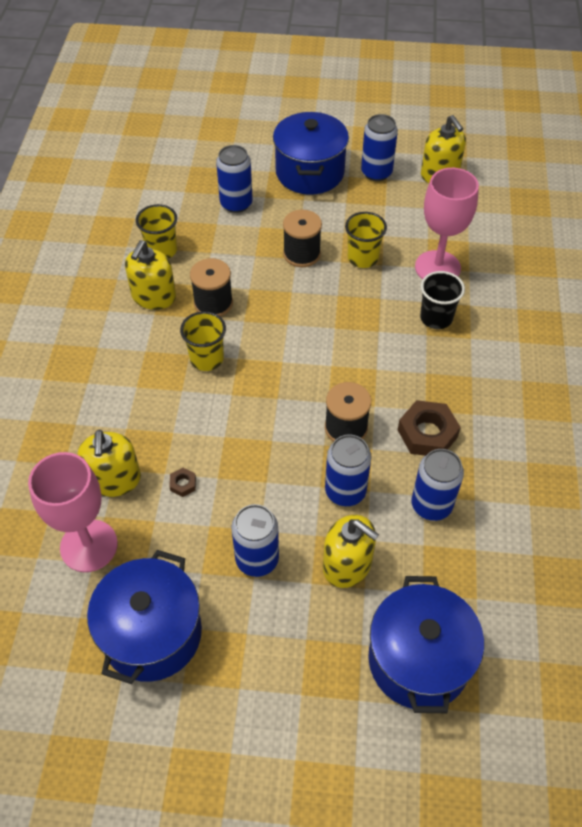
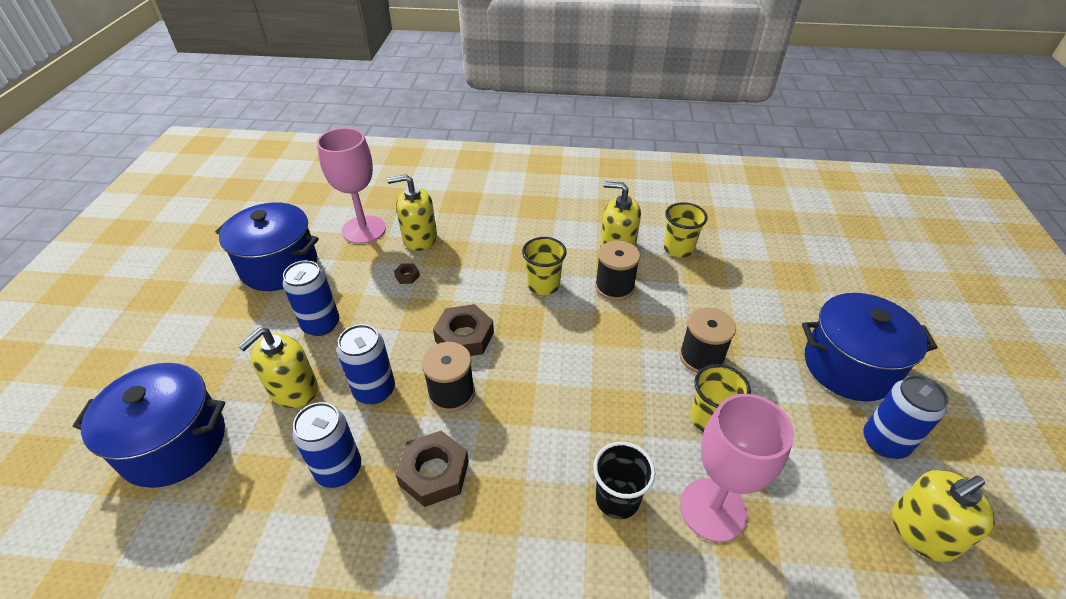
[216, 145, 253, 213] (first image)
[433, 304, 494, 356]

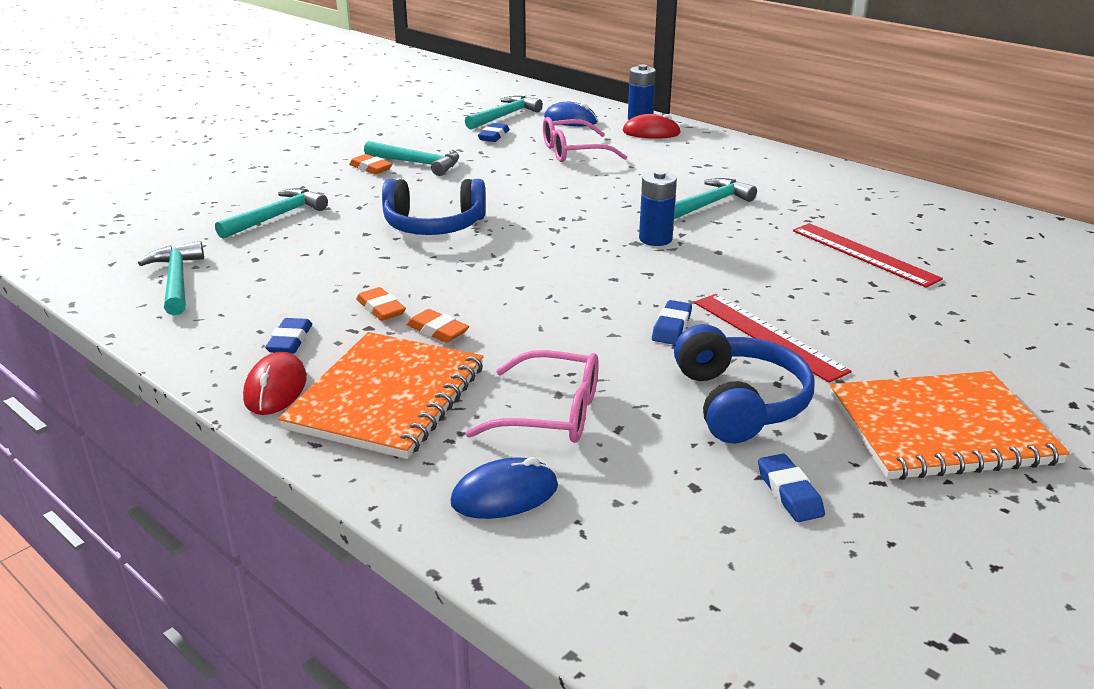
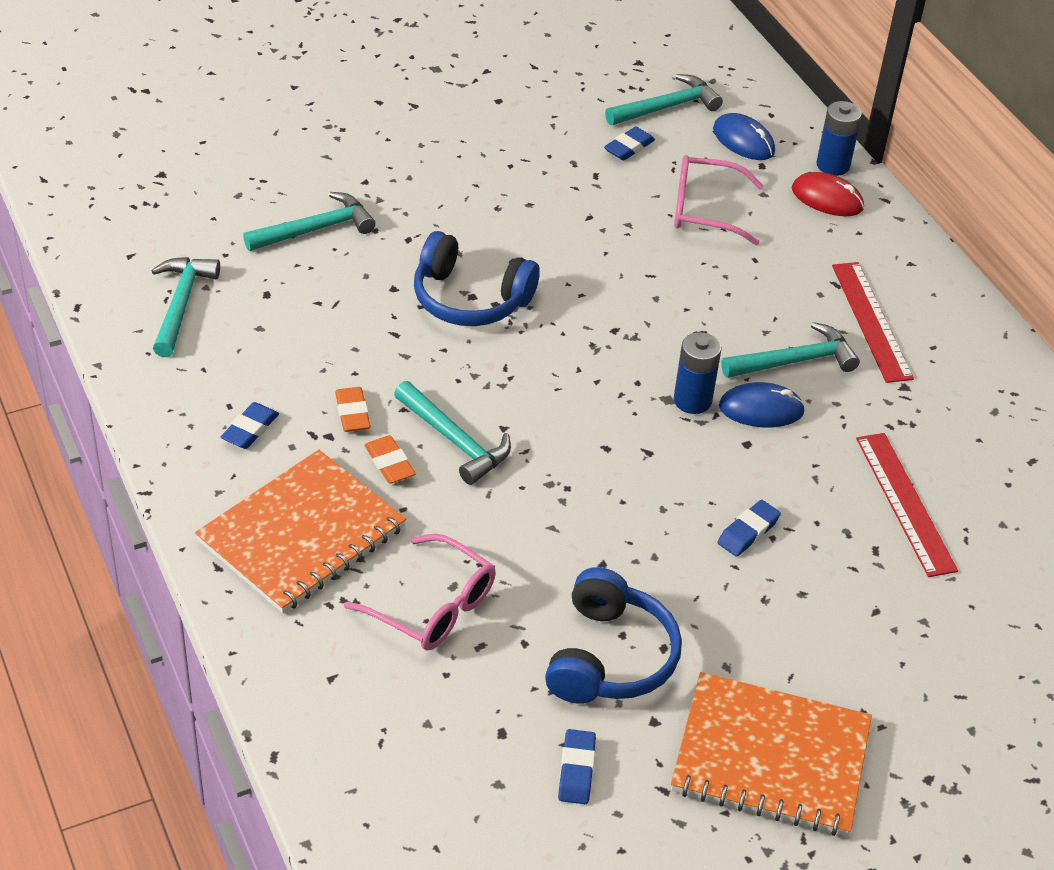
[243, 351, 307, 415] (first image)
[349, 154, 392, 175] (first image)
[394, 381, 511, 485]
[719, 382, 805, 427]
[717, 500, 781, 557]
[832, 262, 914, 383]

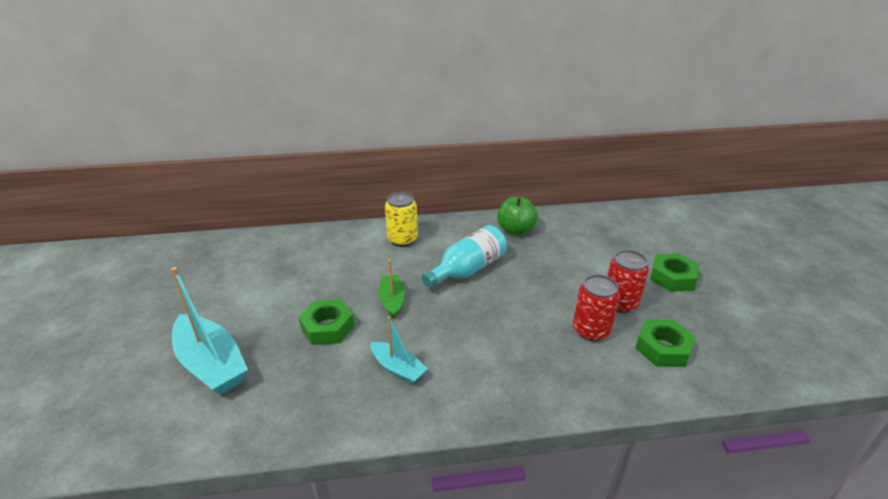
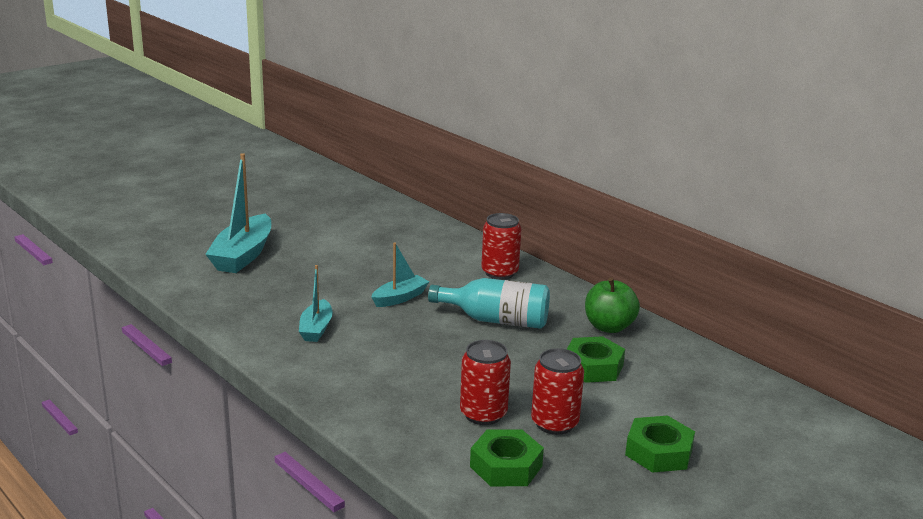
[567, 336, 625, 383]
[371, 243, 429, 307]
[481, 213, 521, 280]

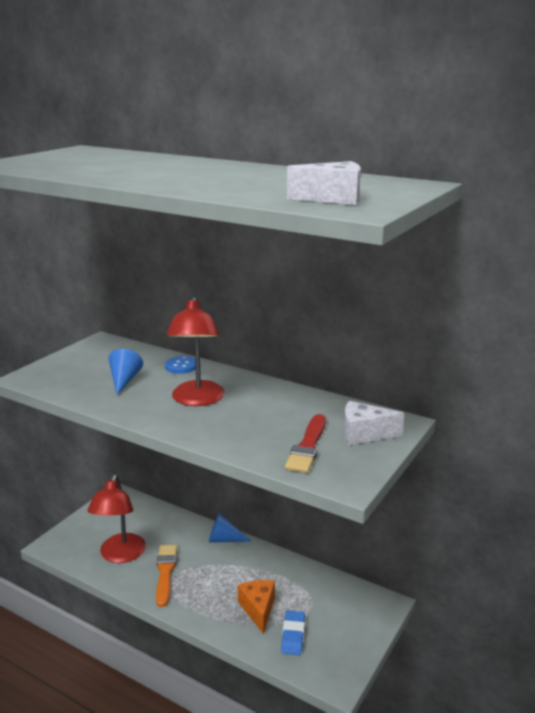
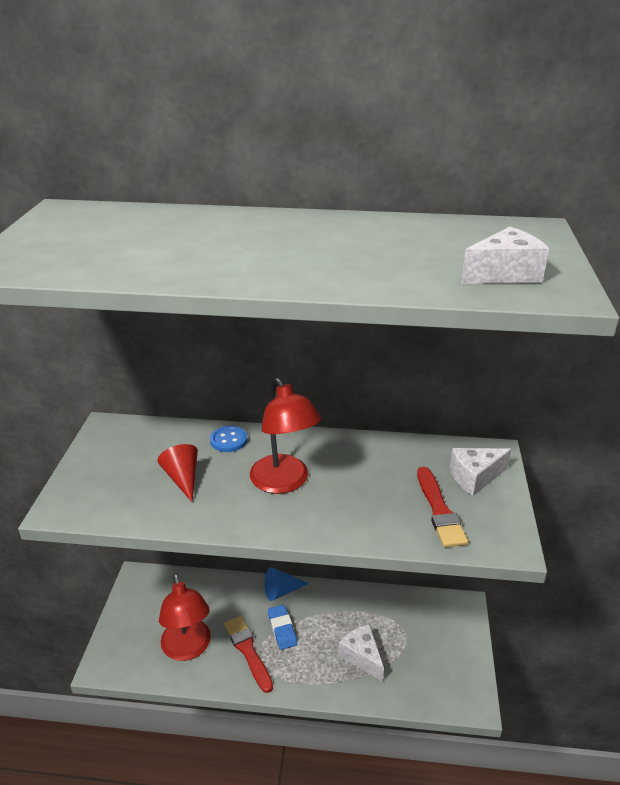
[268, 605, 297, 650]
[157, 444, 198, 502]
[224, 616, 273, 693]
[338, 624, 384, 682]

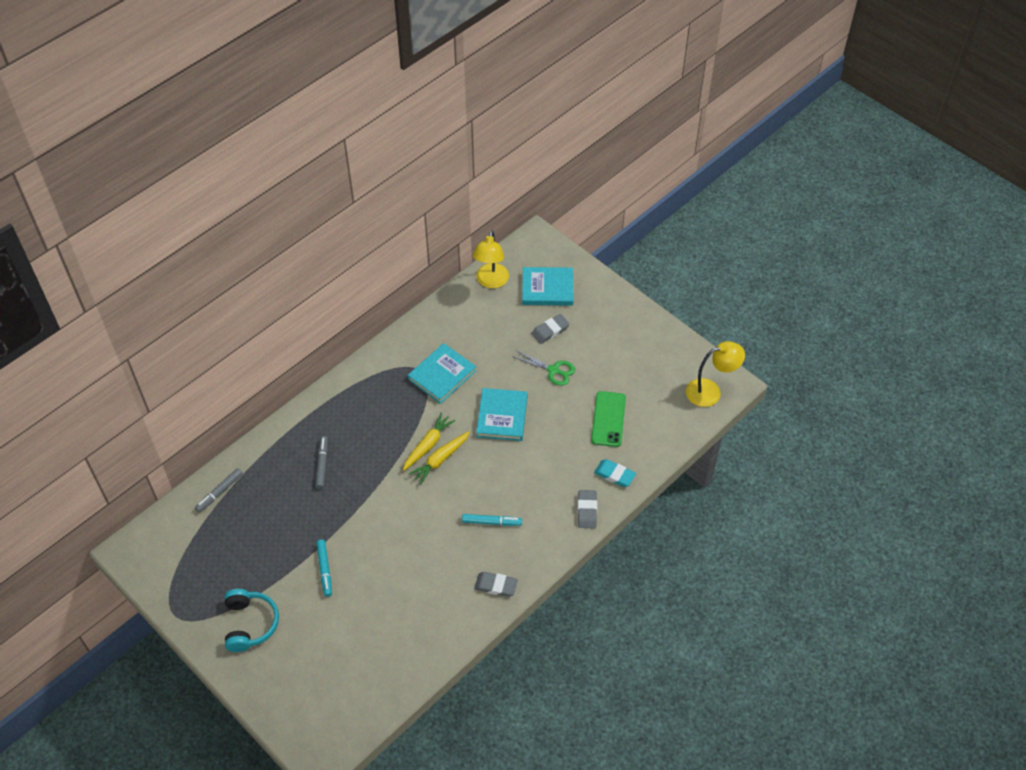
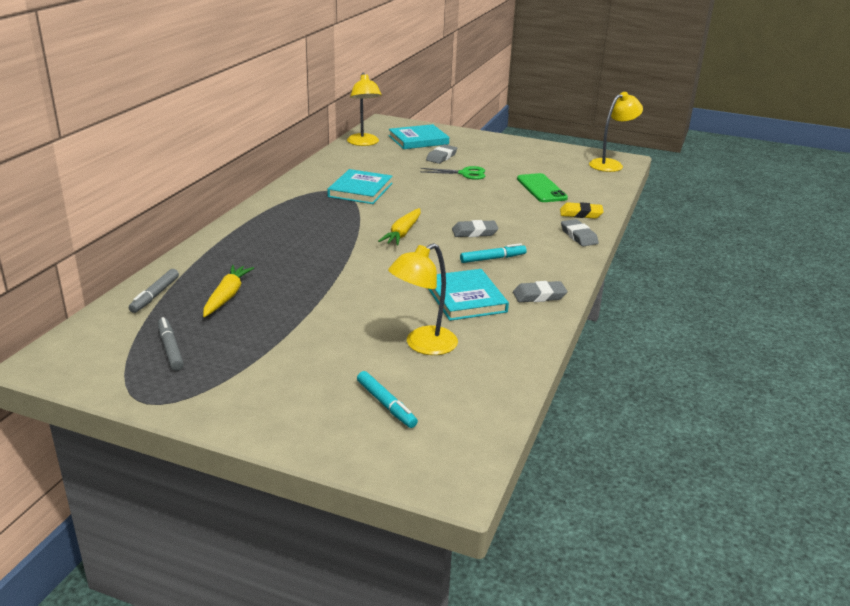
[225, 589, 279, 652] (first image)
[388, 243, 458, 355]
[452, 220, 498, 237]
[158, 317, 184, 371]
[357, 371, 418, 428]
[203, 265, 254, 317]
[429, 269, 509, 321]
[560, 202, 604, 218]

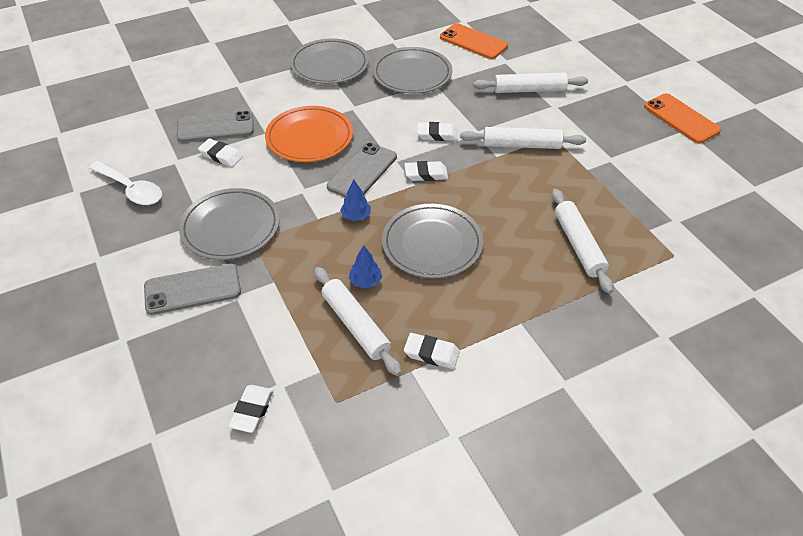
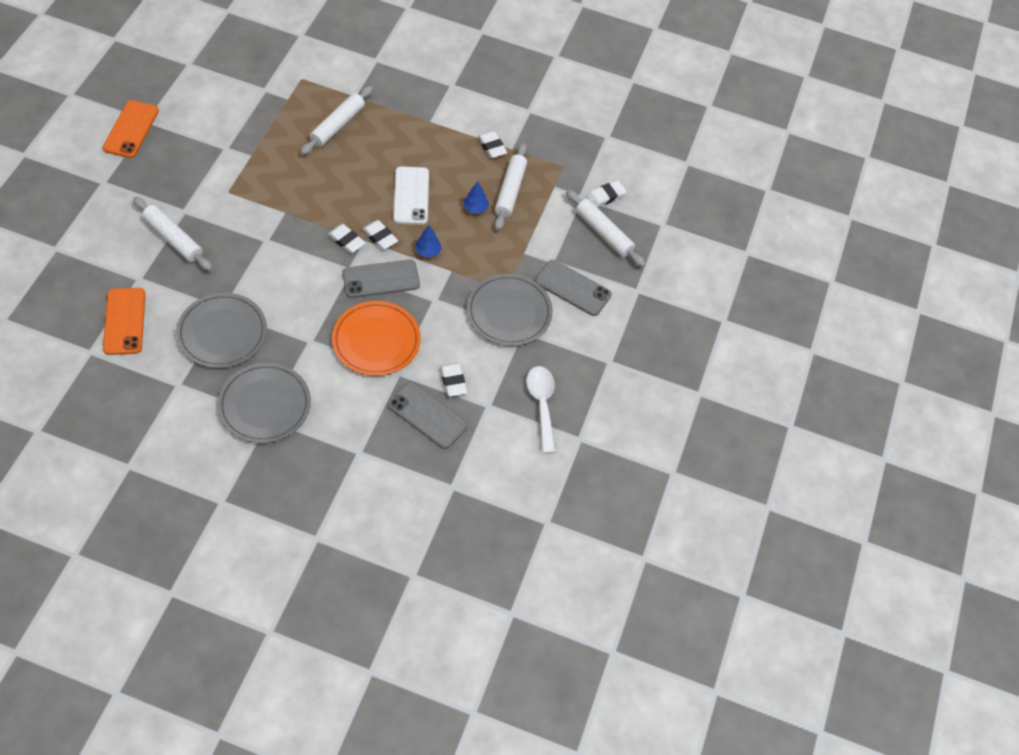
[362, 220, 398, 250]
[566, 190, 646, 267]
[393, 166, 429, 225]

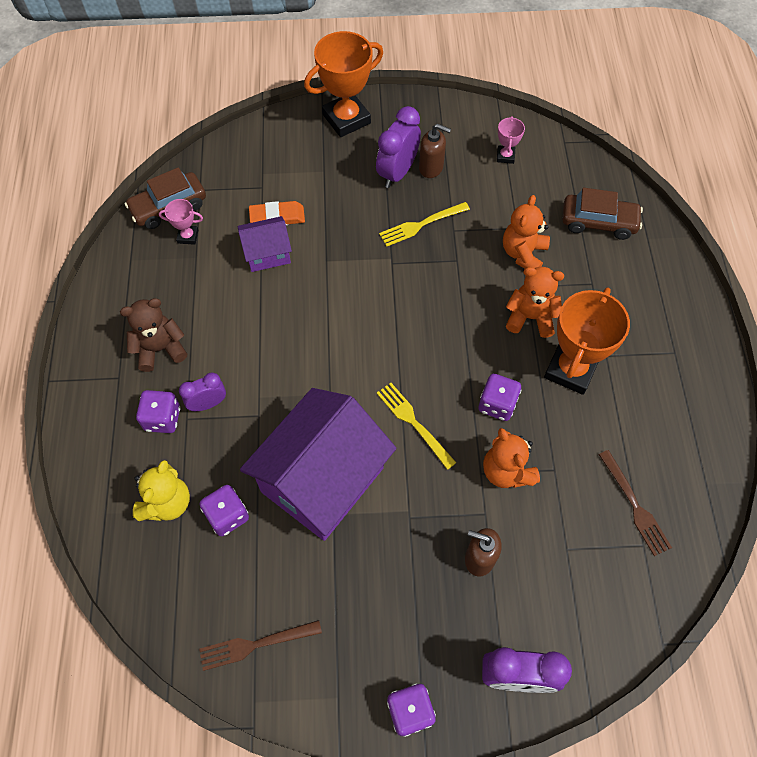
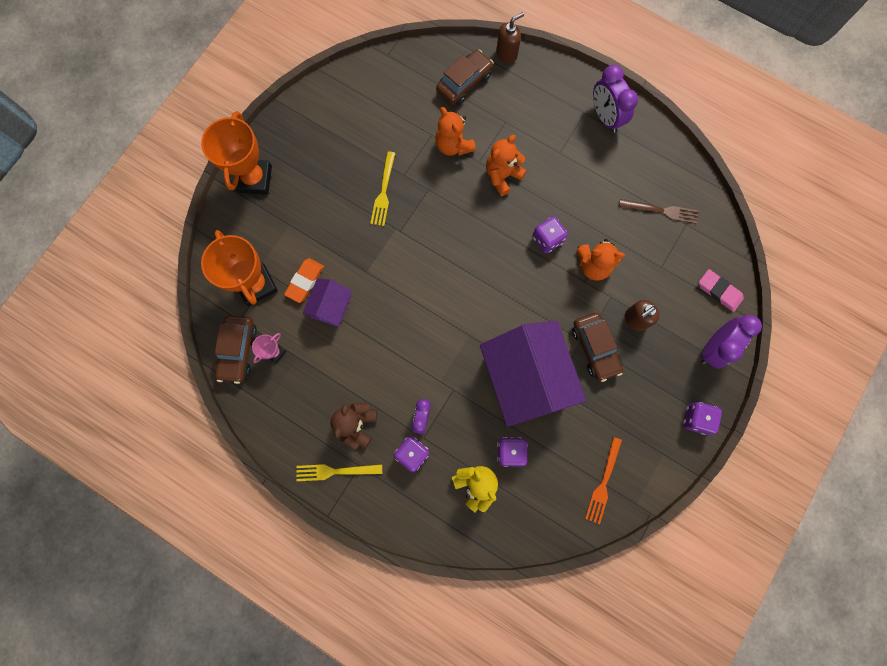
[497, 116, 525, 164] (first image)
[572, 313, 623, 382]
[699, 269, 744, 312]
[593, 65, 638, 133]
[297, 464, 382, 481]
[496, 12, 524, 63]
[201, 230, 278, 306]
[585, 437, 622, 524]

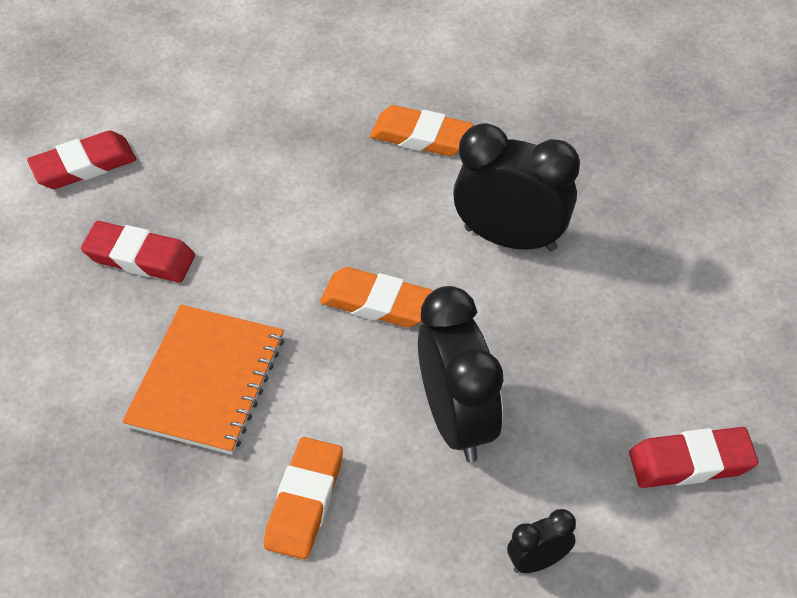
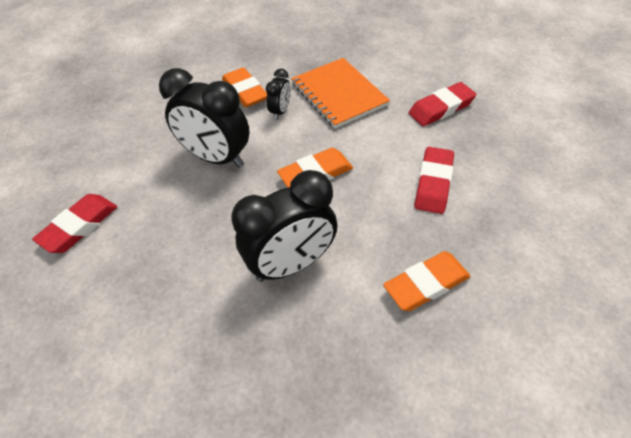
[415, 147, 454, 214]
[266, 69, 291, 120]

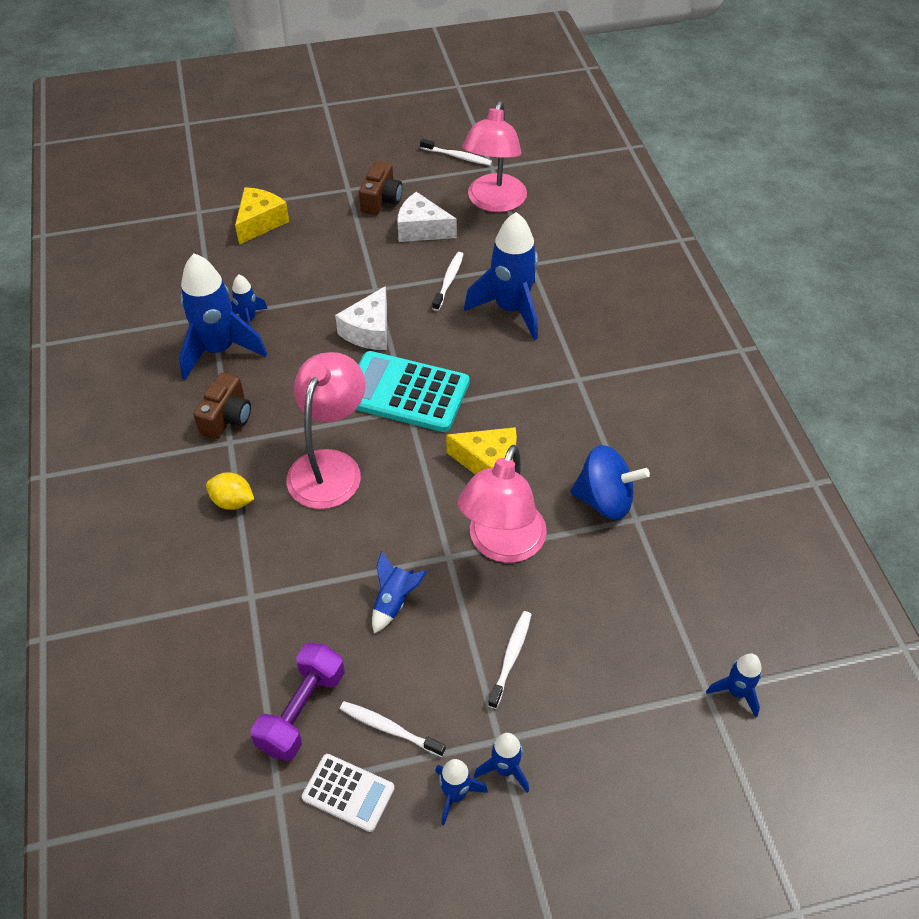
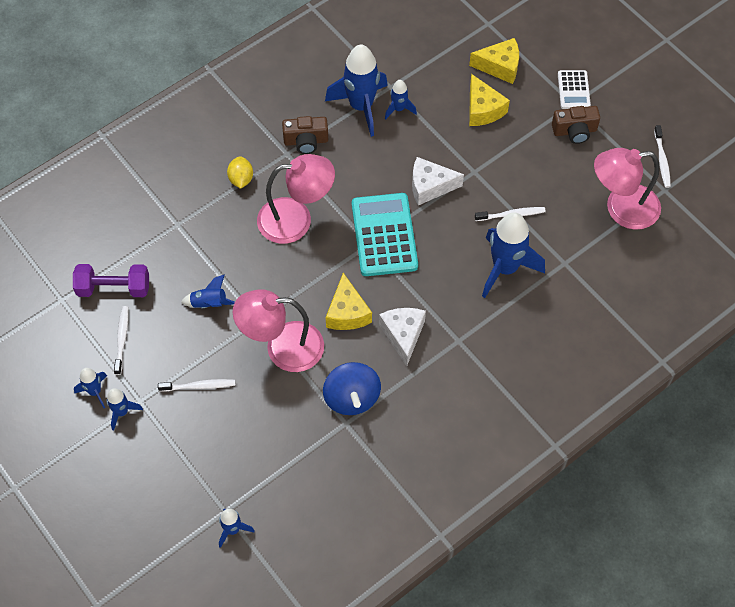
[469, 74, 510, 126]
[558, 70, 591, 109]
[379, 308, 426, 366]

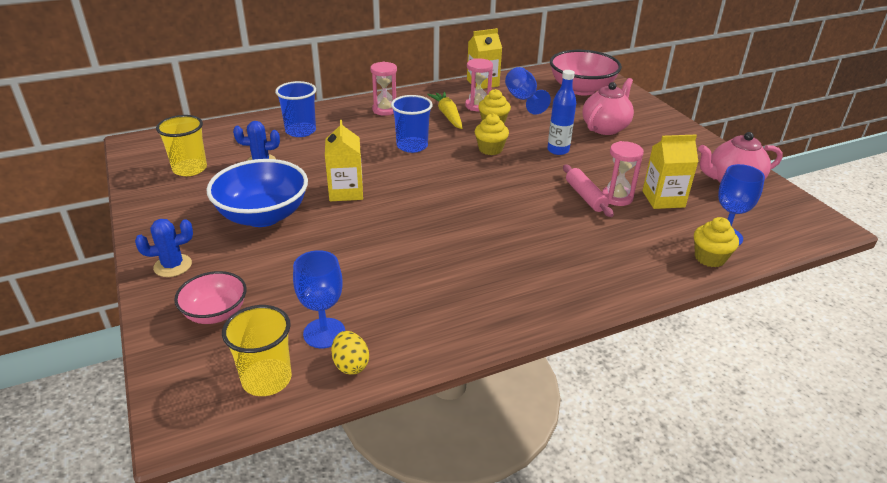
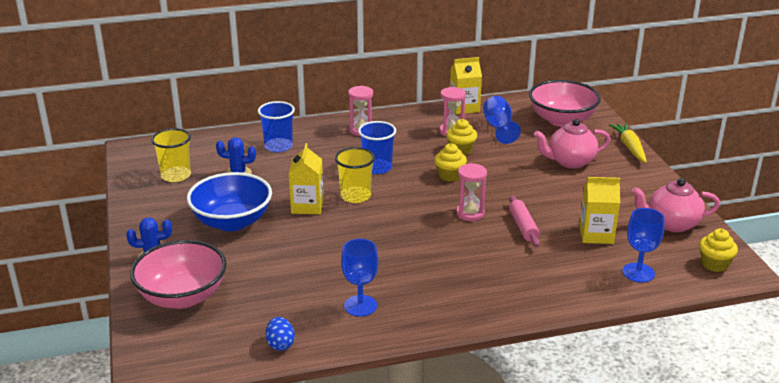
[547, 70, 576, 155] (first image)
[335, 147, 375, 203]
[341, 238, 378, 317]
[609, 123, 647, 163]
[456, 163, 487, 221]
[699, 229, 738, 272]
[266, 317, 295, 351]
[534, 119, 610, 169]
[130, 240, 227, 309]

